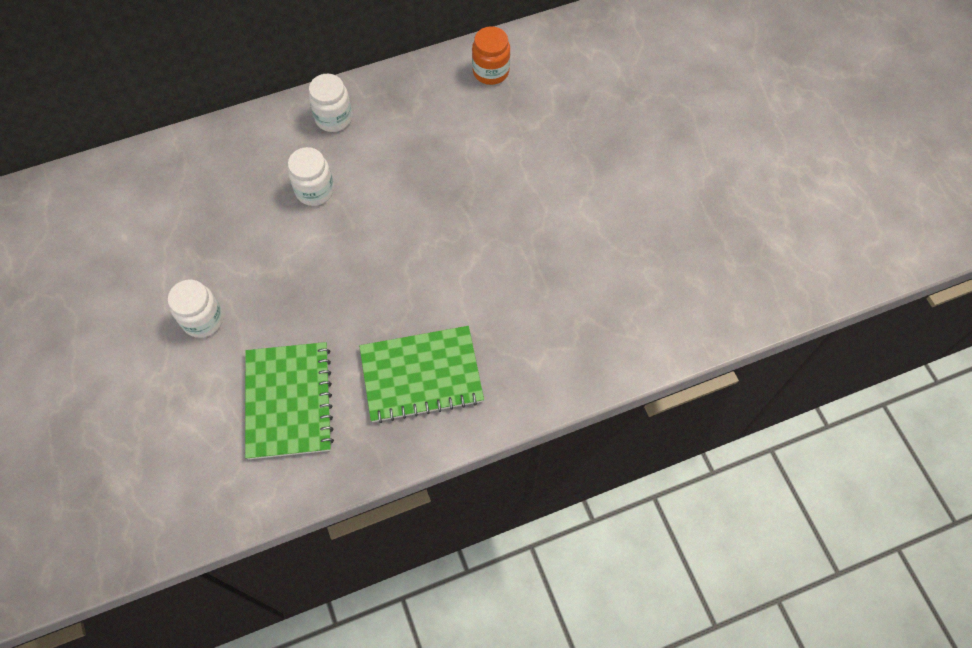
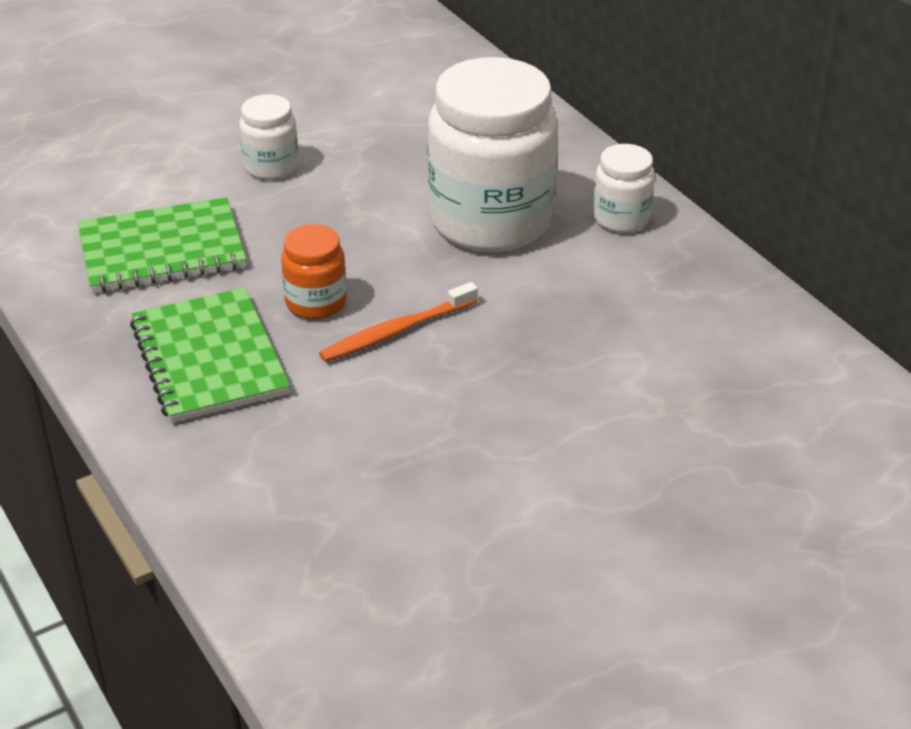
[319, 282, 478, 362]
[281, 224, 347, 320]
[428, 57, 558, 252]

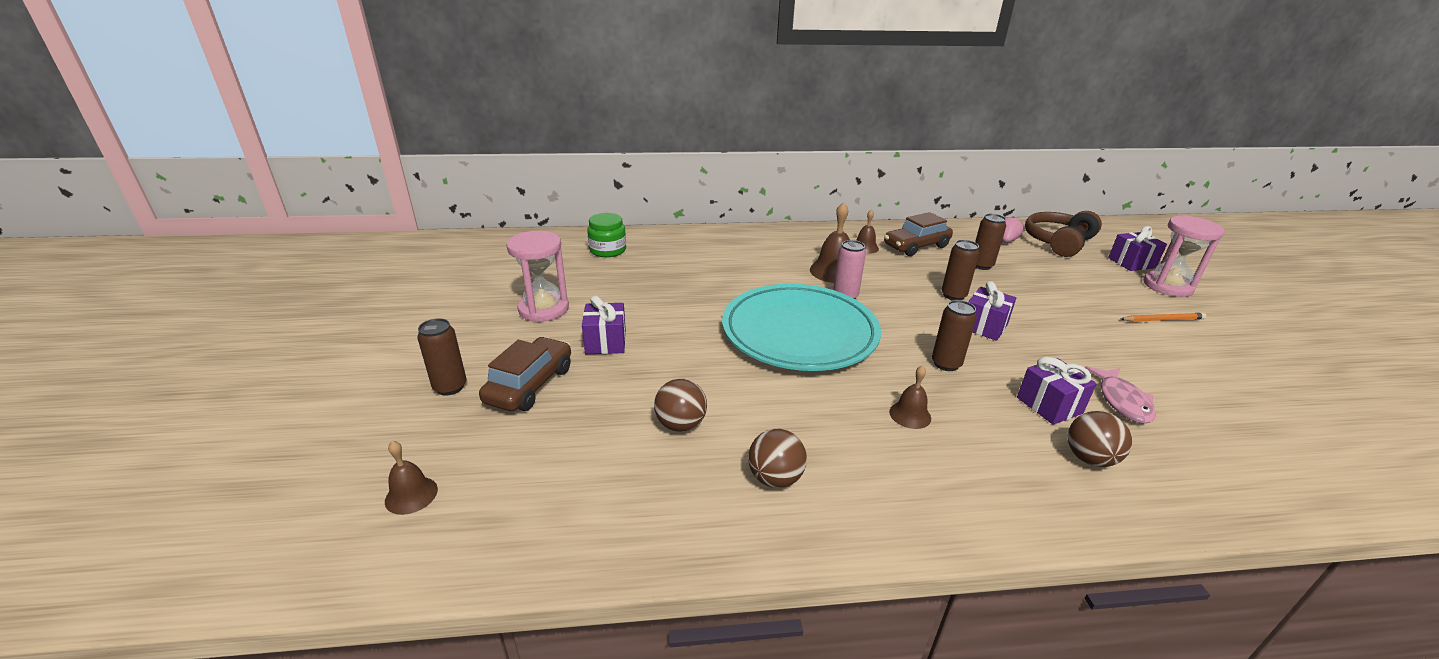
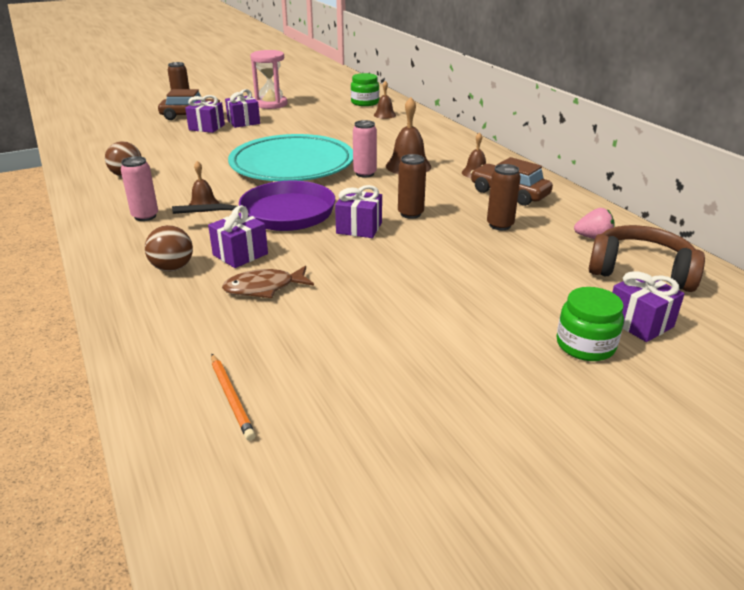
[654, 379, 707, 432] (first image)
[121, 156, 158, 221]
[185, 95, 225, 133]
[374, 81, 396, 119]
[211, 354, 256, 441]
[172, 180, 335, 231]
[557, 287, 624, 361]
[222, 266, 314, 298]

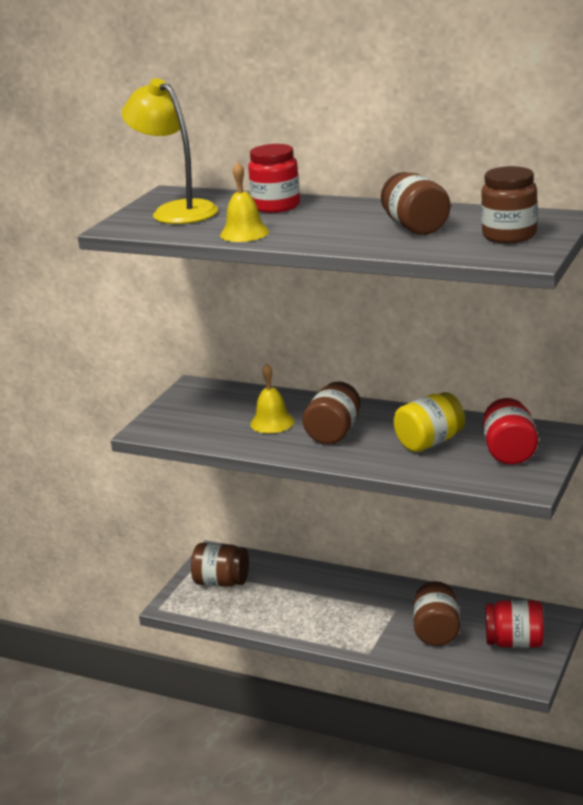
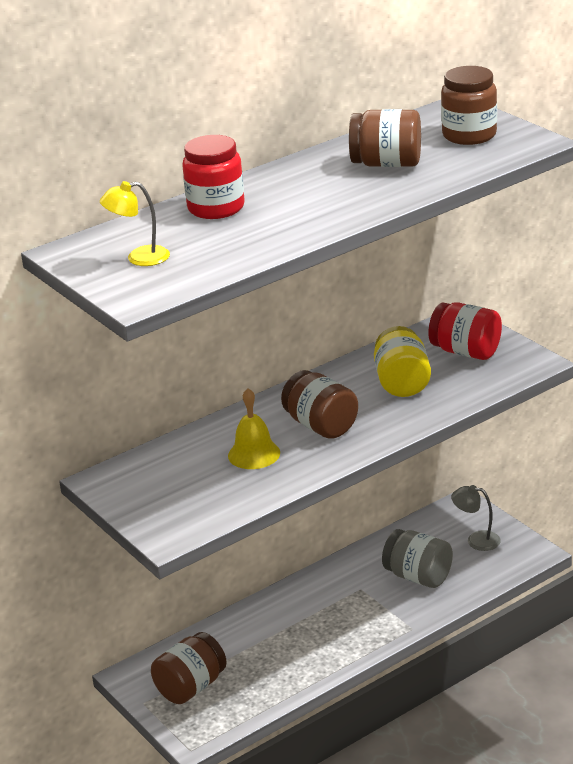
[220, 162, 269, 242] (first image)
[451, 485, 501, 551]
[382, 529, 453, 588]
[100, 181, 170, 266]

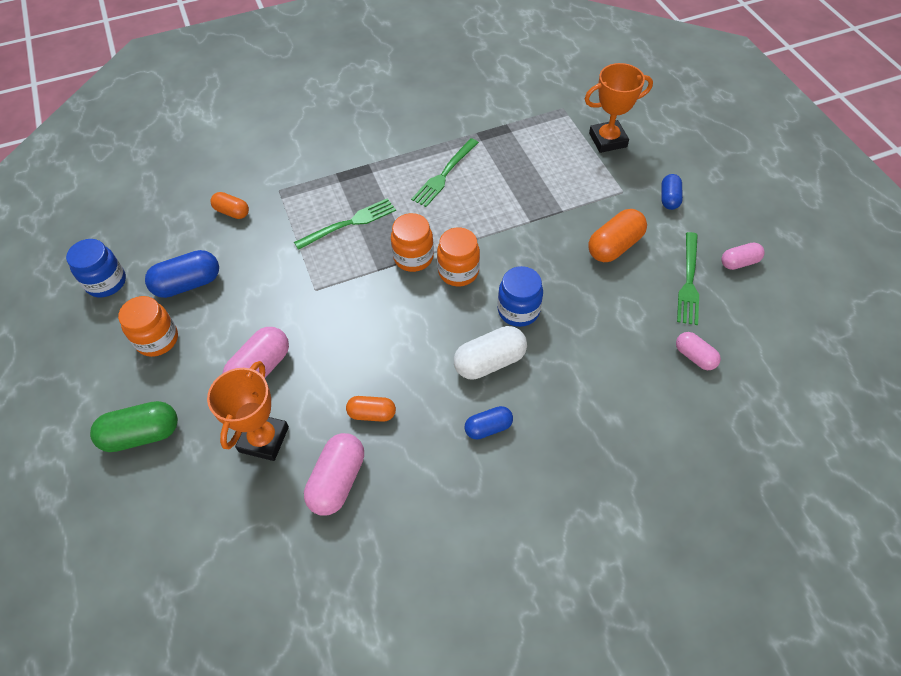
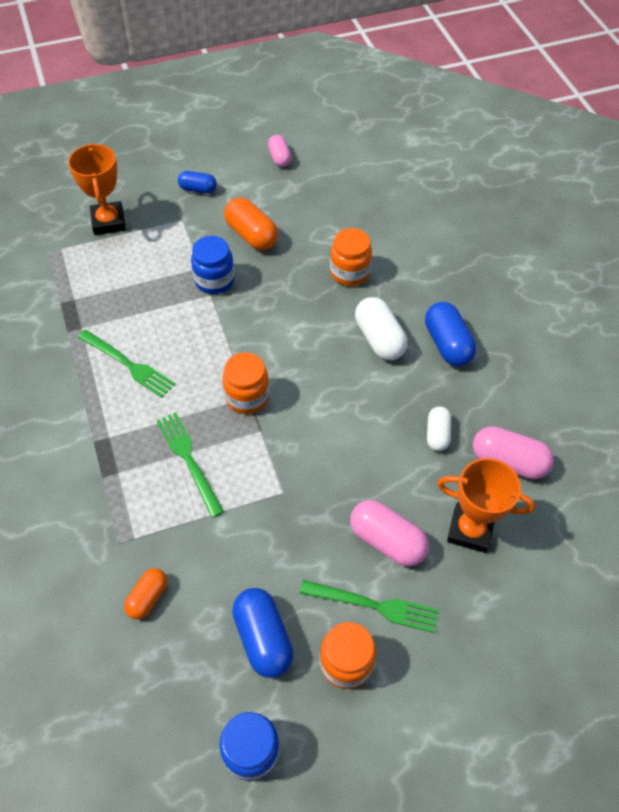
[90, 401, 178, 452] (first image)
[676, 332, 721, 370] (first image)
[330, 228, 372, 286]
[191, 236, 234, 294]
[300, 580, 439, 633]
[427, 406, 451, 451]
[425, 302, 477, 366]

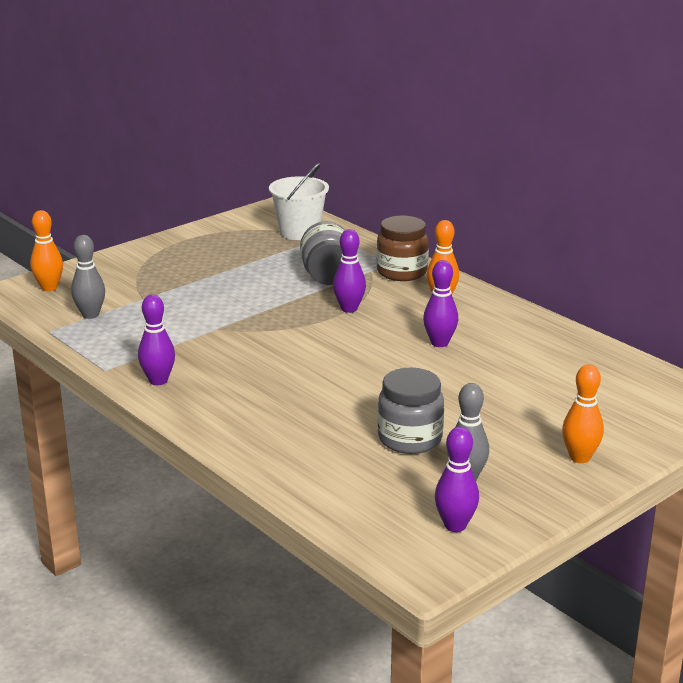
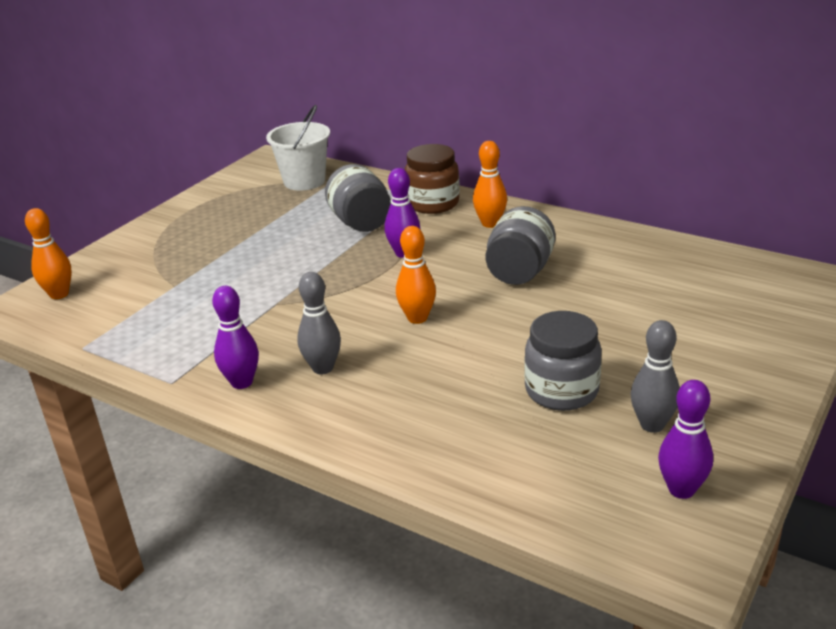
[297, 272, 341, 374]
[396, 226, 436, 324]
[486, 206, 555, 285]

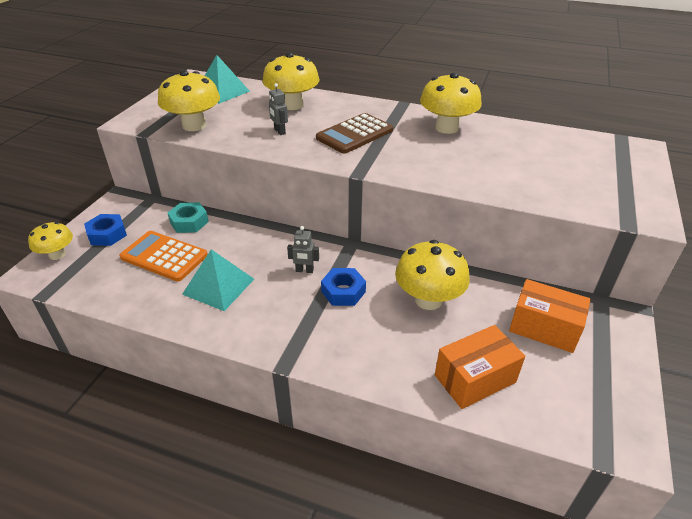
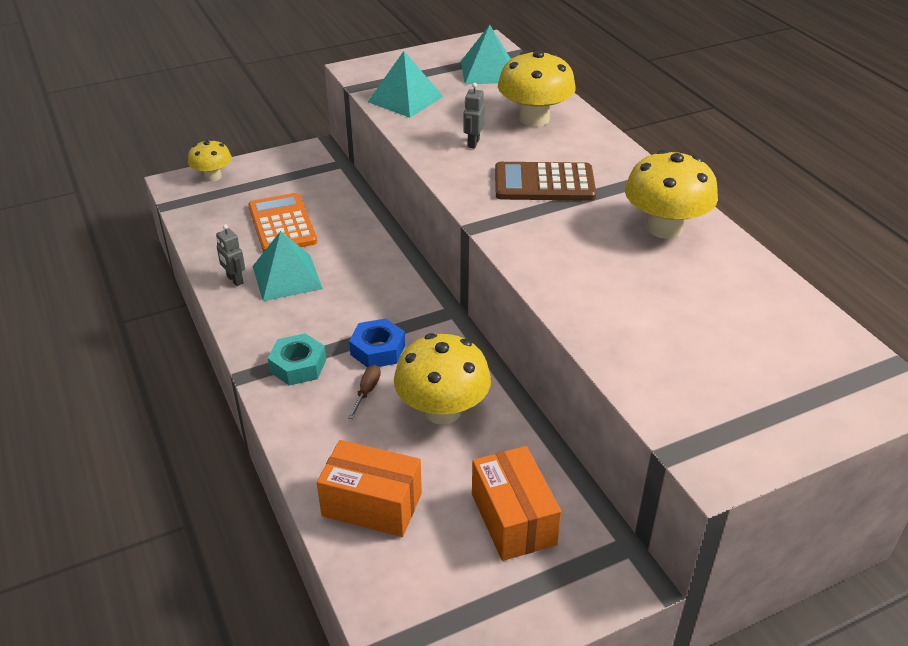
[84, 214, 127, 246] (first image)
[348, 365, 381, 419]
[268, 333, 326, 386]
[216, 224, 245, 286]
[368, 51, 443, 118]

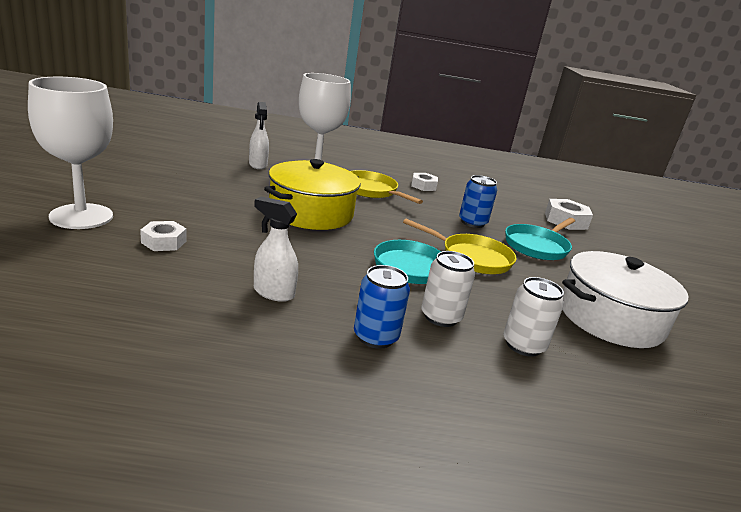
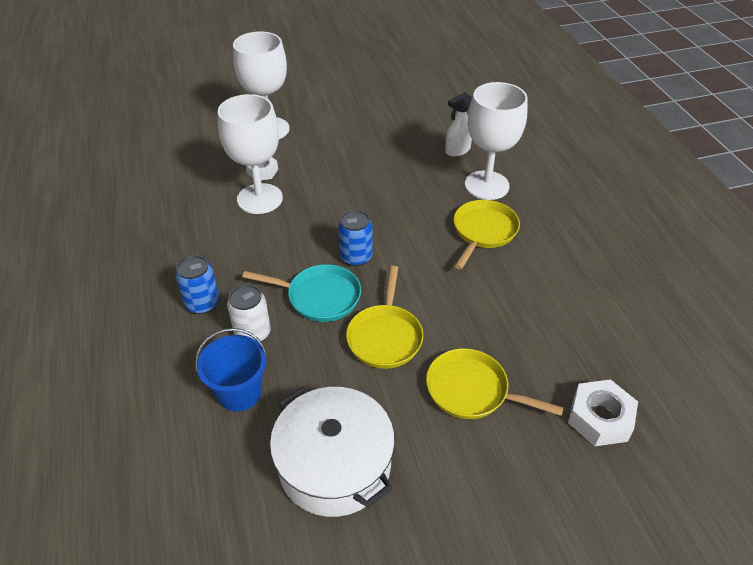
[254, 197, 298, 302] (first image)
[264, 159, 361, 230] (first image)
[411, 173, 438, 191] (first image)
[218, 94, 283, 214]
[338, 210, 373, 266]
[195, 328, 267, 411]
[426, 348, 564, 419]

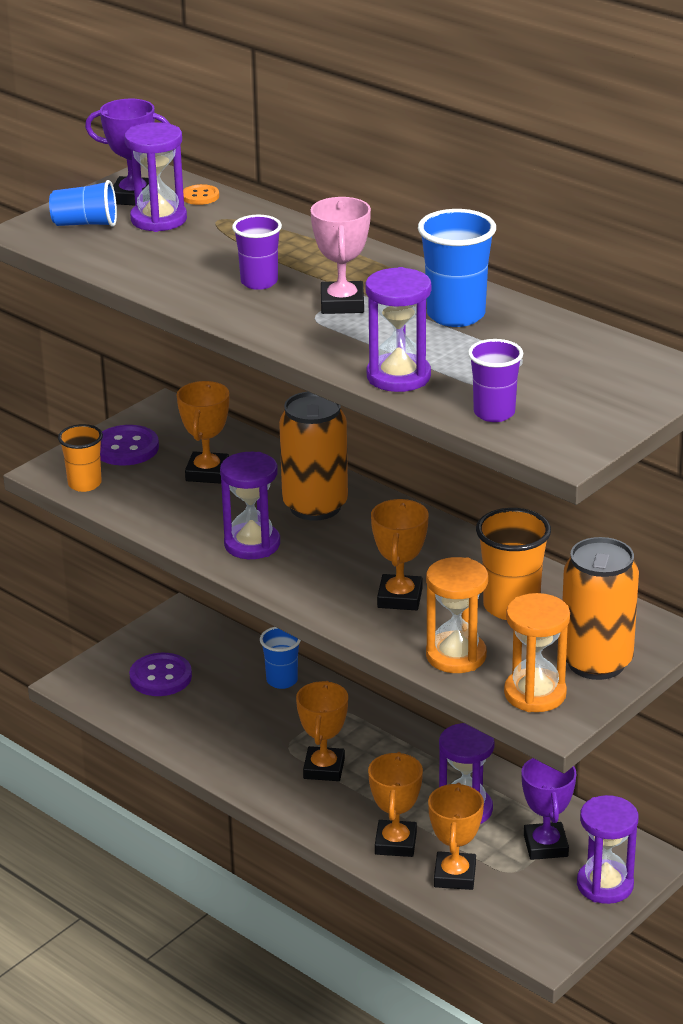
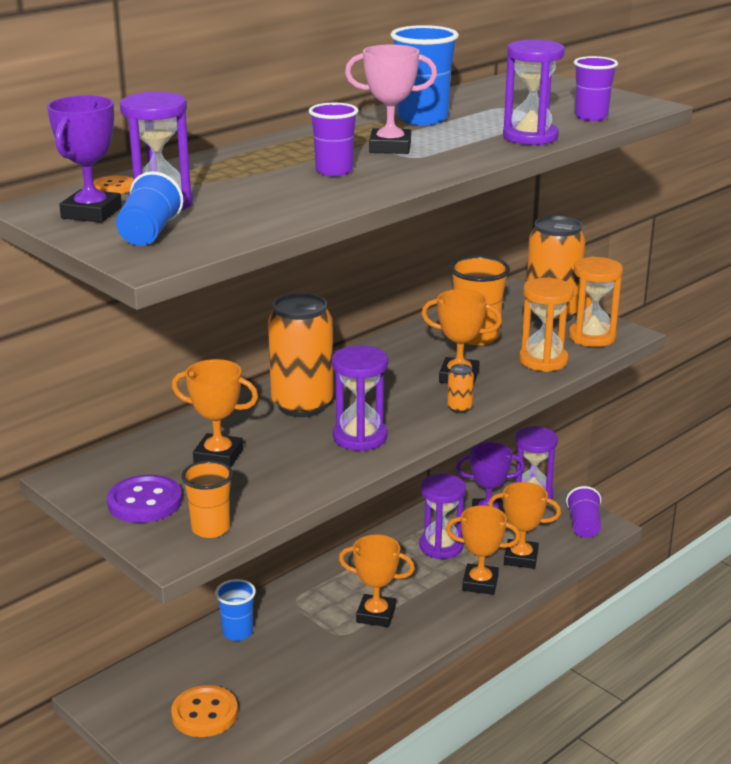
[447, 364, 474, 413]
[566, 486, 601, 538]
[171, 685, 238, 737]

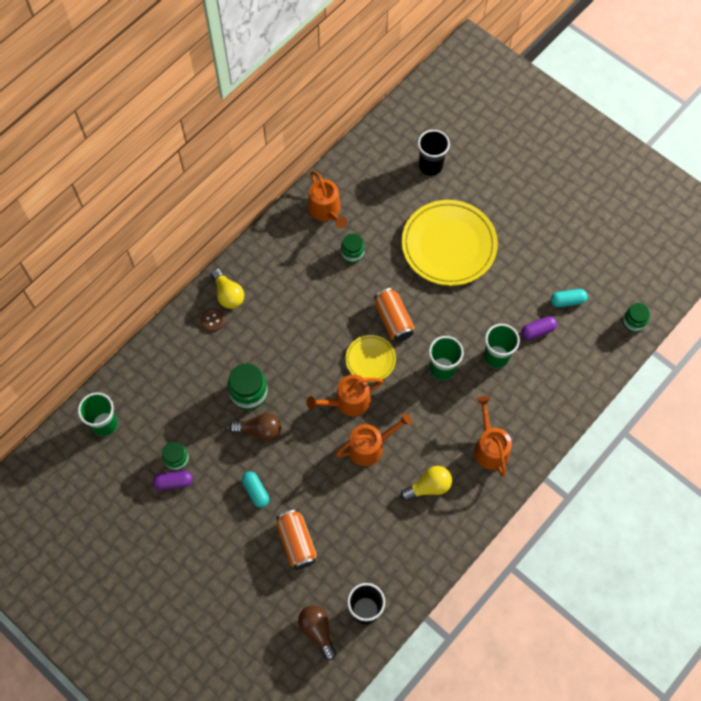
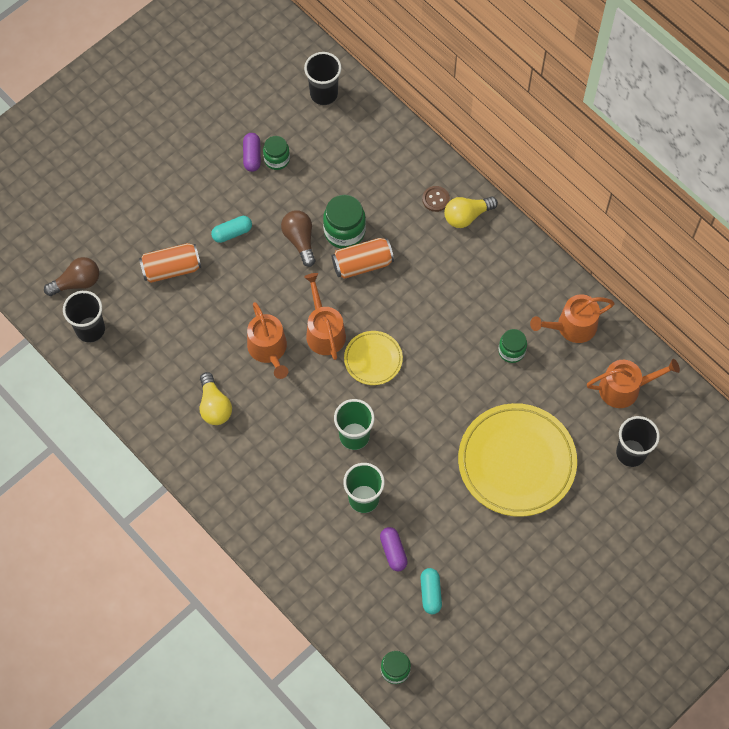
[332, 238, 394, 279]
[587, 359, 680, 408]
[304, 52, 341, 105]
[281, 210, 315, 267]

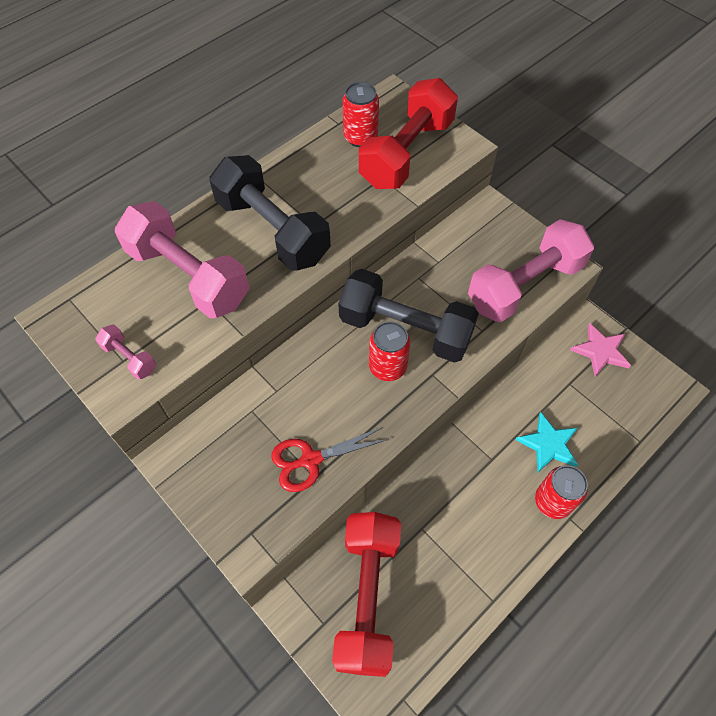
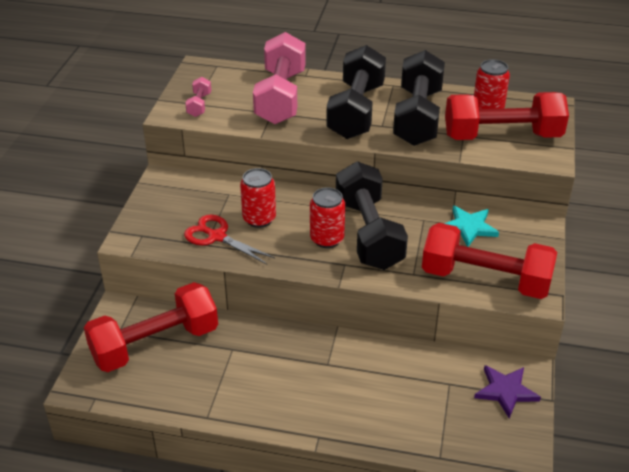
[393, 50, 445, 146]
[444, 206, 499, 247]
[240, 168, 276, 228]
[422, 223, 557, 299]
[474, 365, 541, 418]

